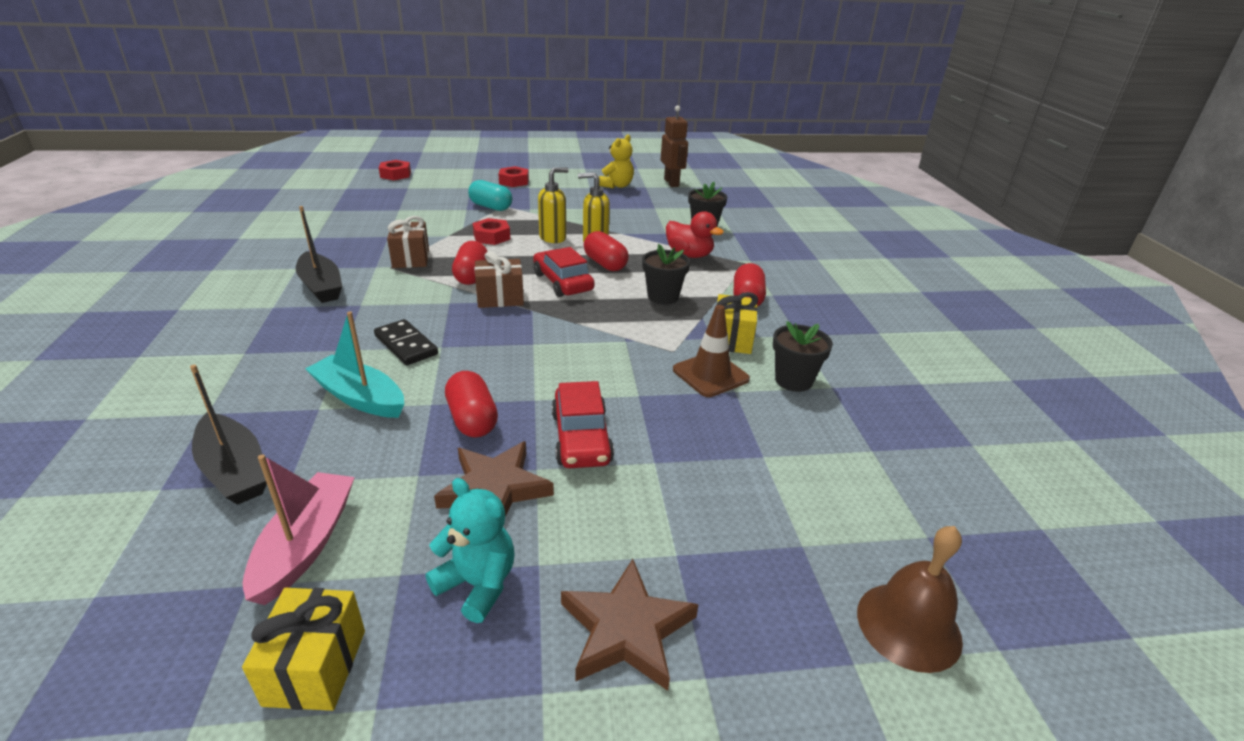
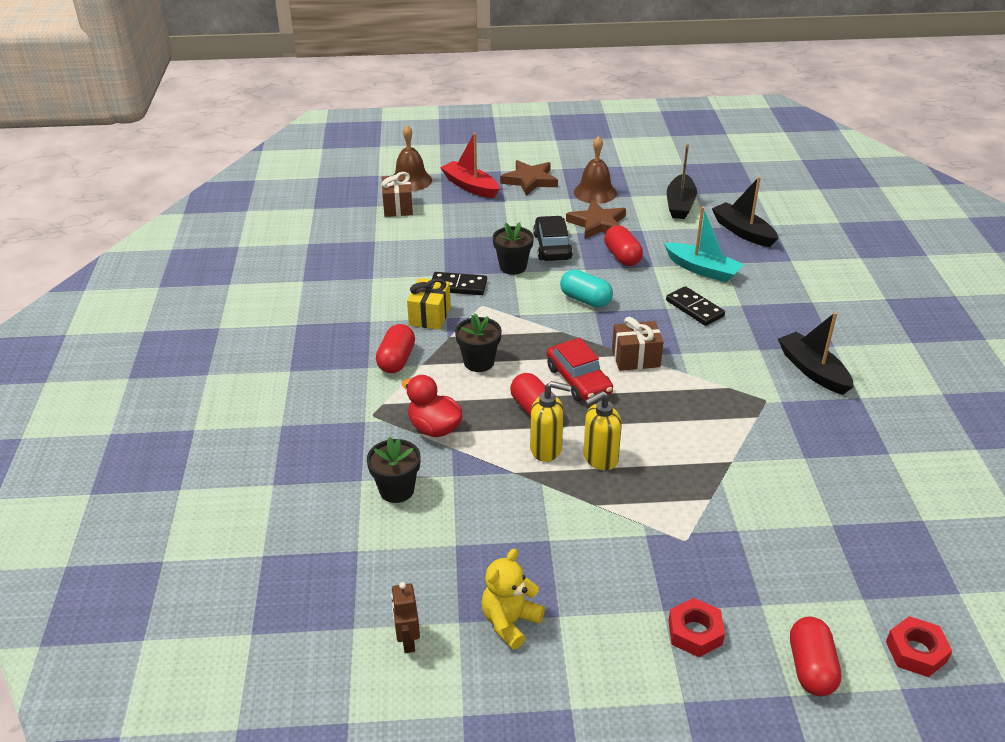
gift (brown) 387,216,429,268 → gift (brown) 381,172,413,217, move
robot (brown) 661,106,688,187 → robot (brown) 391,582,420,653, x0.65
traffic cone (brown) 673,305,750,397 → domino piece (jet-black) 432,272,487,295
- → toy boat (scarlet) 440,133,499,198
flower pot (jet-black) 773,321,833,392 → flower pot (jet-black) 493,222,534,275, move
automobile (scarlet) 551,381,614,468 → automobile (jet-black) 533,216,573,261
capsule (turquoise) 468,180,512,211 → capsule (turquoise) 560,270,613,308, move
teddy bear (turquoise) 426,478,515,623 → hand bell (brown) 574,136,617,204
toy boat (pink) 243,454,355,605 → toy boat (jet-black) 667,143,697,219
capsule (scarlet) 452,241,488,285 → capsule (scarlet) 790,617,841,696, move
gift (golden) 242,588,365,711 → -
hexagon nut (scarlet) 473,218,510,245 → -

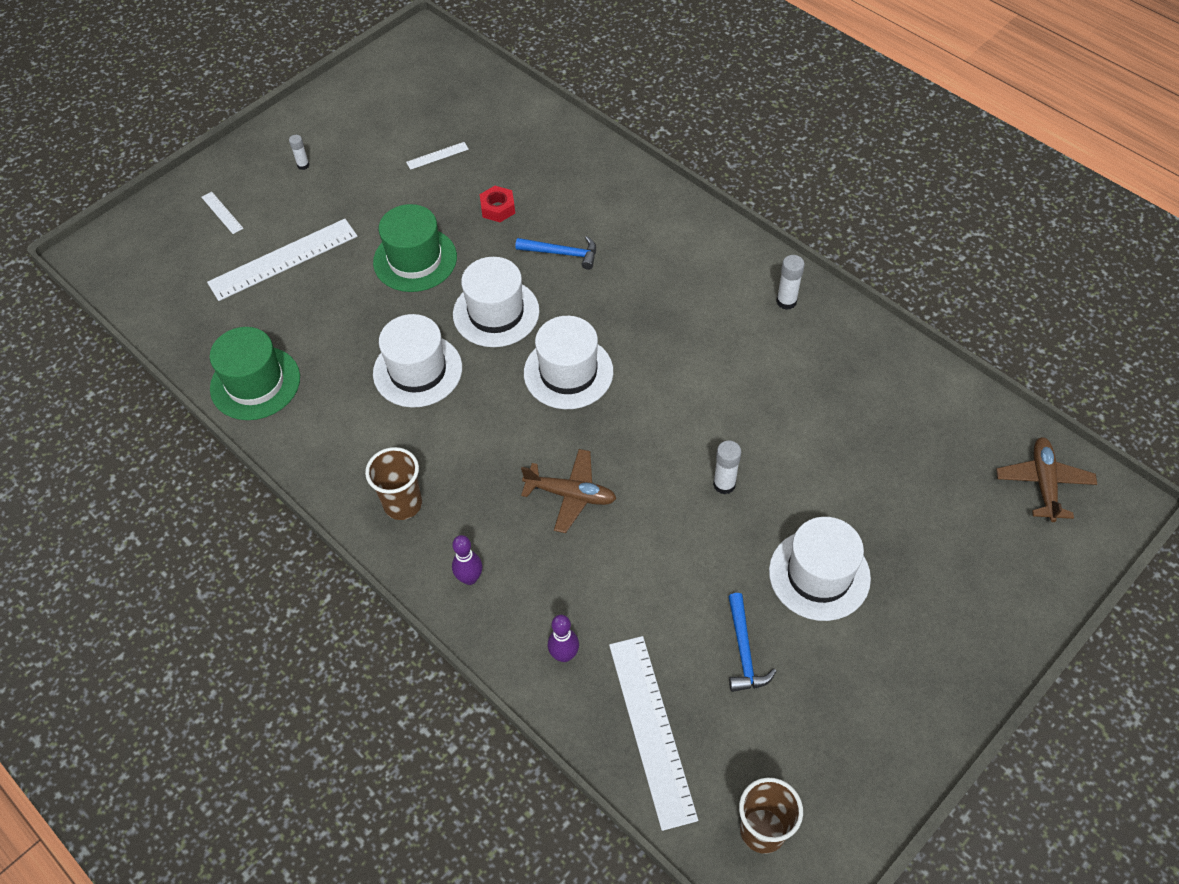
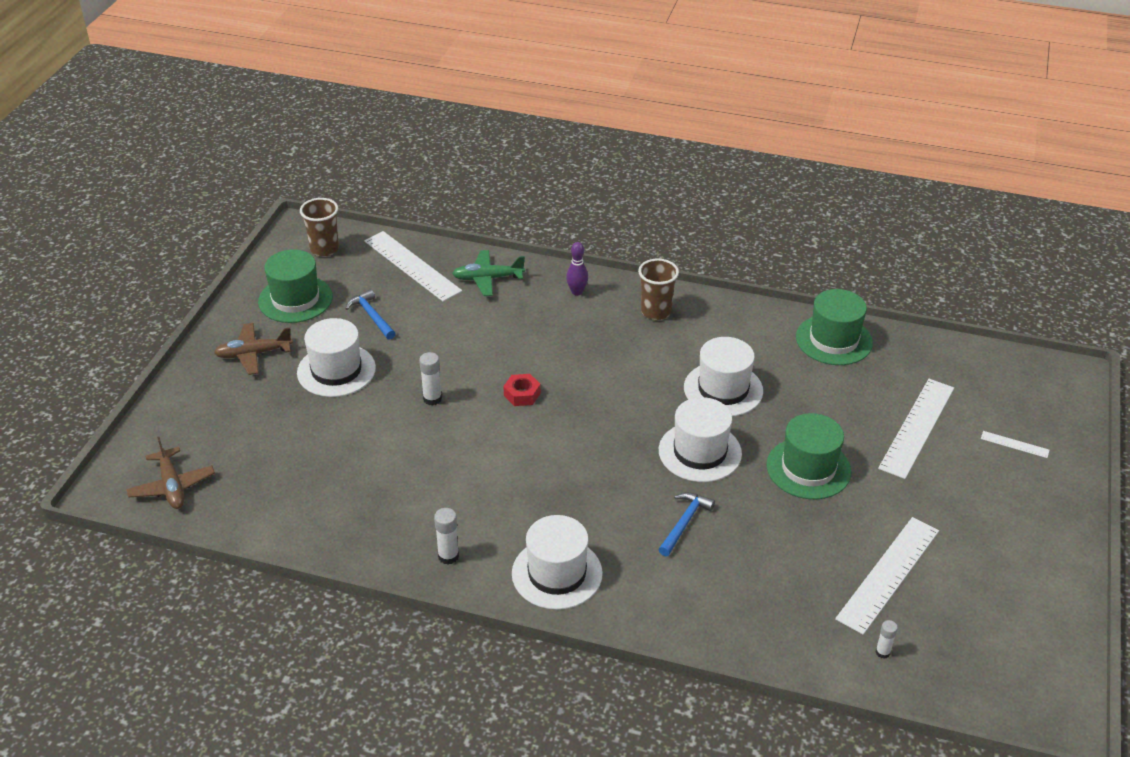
plane (brown) 521,449,617,533 → plane (brown) 214,323,293,375, move
- → hat (emerald) 258,249,333,323
bowling pin (purple) 548,615,579,662 → plane (emerald) 452,250,525,296
hexagon nut (scarlet) 480,186,515,222 → hexagon nut (scarlet) 503,374,541,406, move
hat (white) 524,316,613,409 → hat (white) 512,515,603,610, move
claw hammer (royal blue) 515,236,596,270 → claw hammer (royal blue) 658,492,715,556, 135 degrees clockwise
straightedge (white) 406,142,469,170 → straightedge (white) 835,517,939,635, x2.28
glue stick (white) 289,135,309,170 → glue stick (white) 875,620,898,659, move

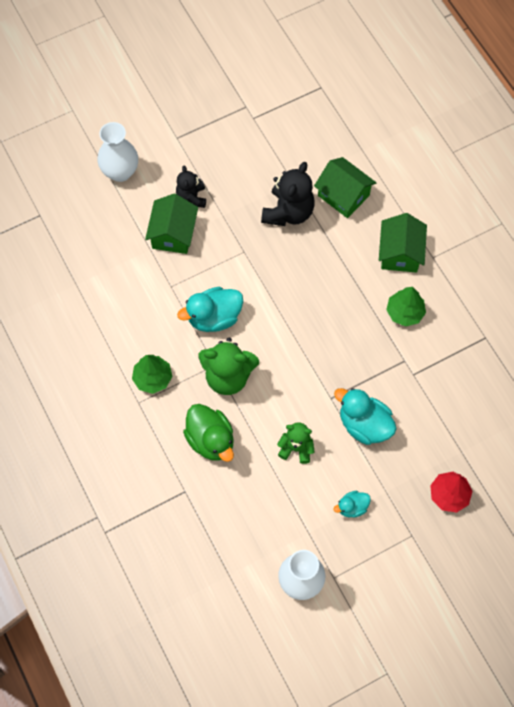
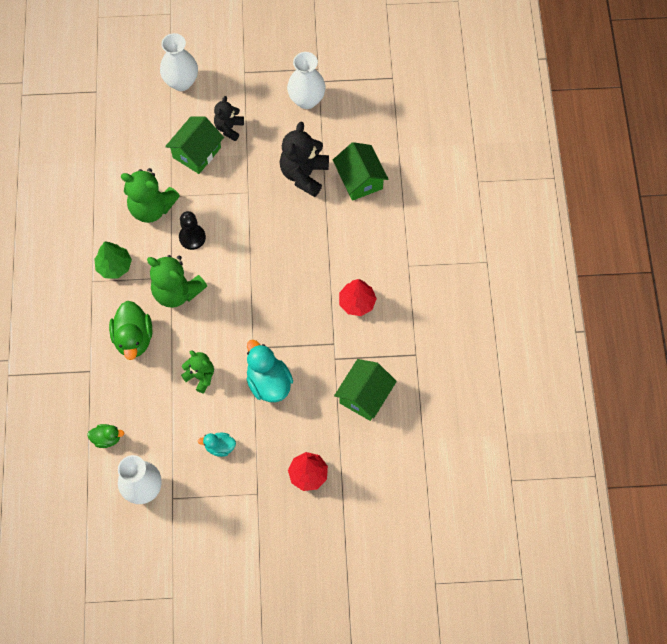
- → duck (emerald) 87,424,124,448
- → teddy bear (emerald) 121,168,180,223
duck (turquoise) 177,287,243,332 → pawn (jet-black) 179,211,206,250
teddy bear (jet-black) 261,162,315,226 → teddy bear (jet-black) 280,122,329,197, 150 degrees clockwise
- → flower vase (white) 287,52,326,109
toy house (emerald) 379,213,427,273 → toy house (emerald) 334,359,397,421, move
toy tree (emerald) 386,287,426,327 → toy tree (scarlet) 339,279,377,316

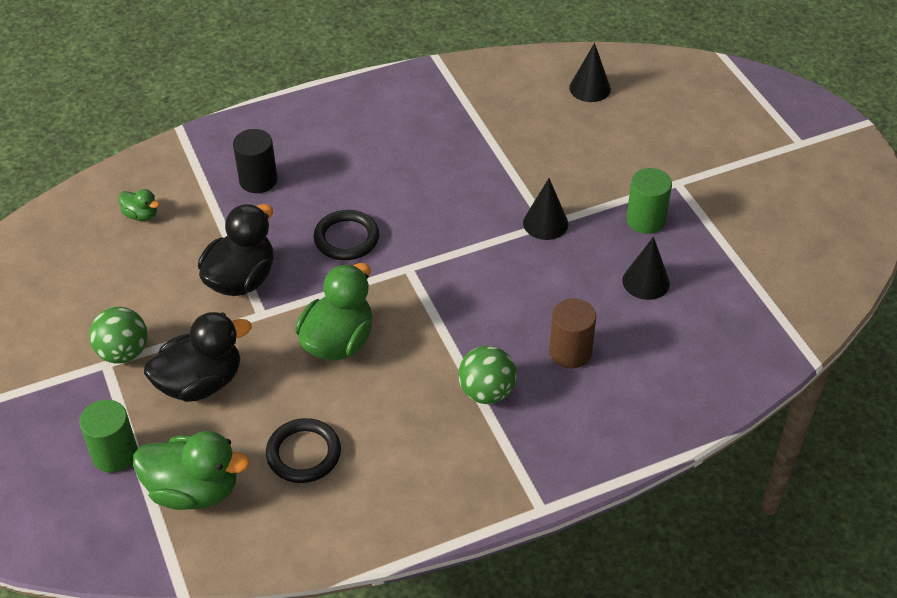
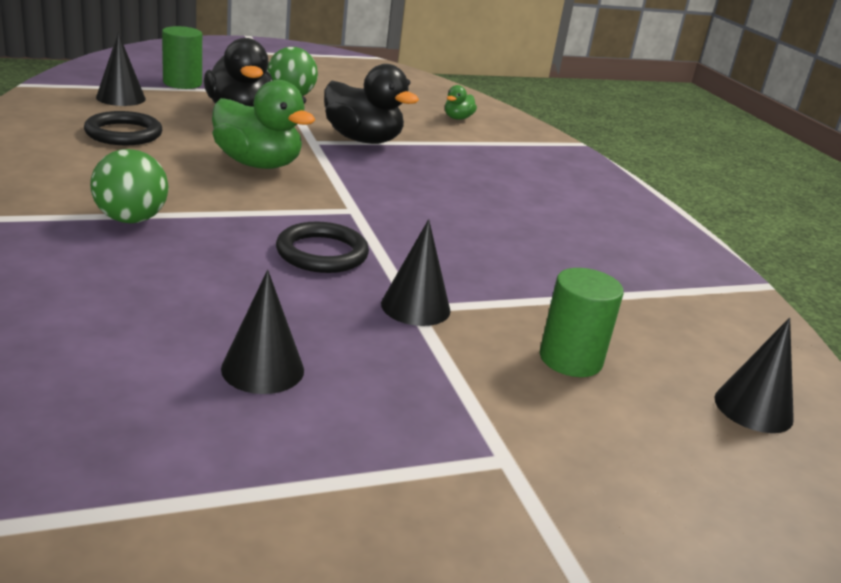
duck (emerald) 133,431,250,510 → solid cone (jet-black) 96,32,146,106
hoop (jet-black) 313,210,379,260 → hoop (jet-black) 276,222,369,273, move
solid cylinder (emerald) 626,168,672,234 → solid cylinder (emerald) 540,268,624,377, move
solid cylinder (jet-black) 233,129,277,193 → -
solid cylinder (brown) 549,298,596,369 → -

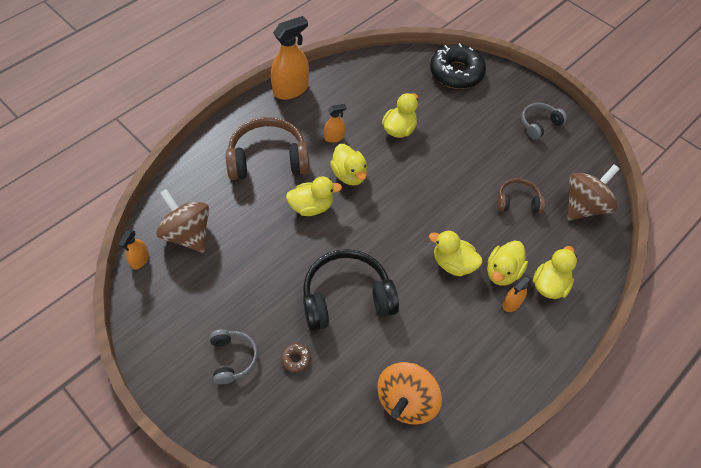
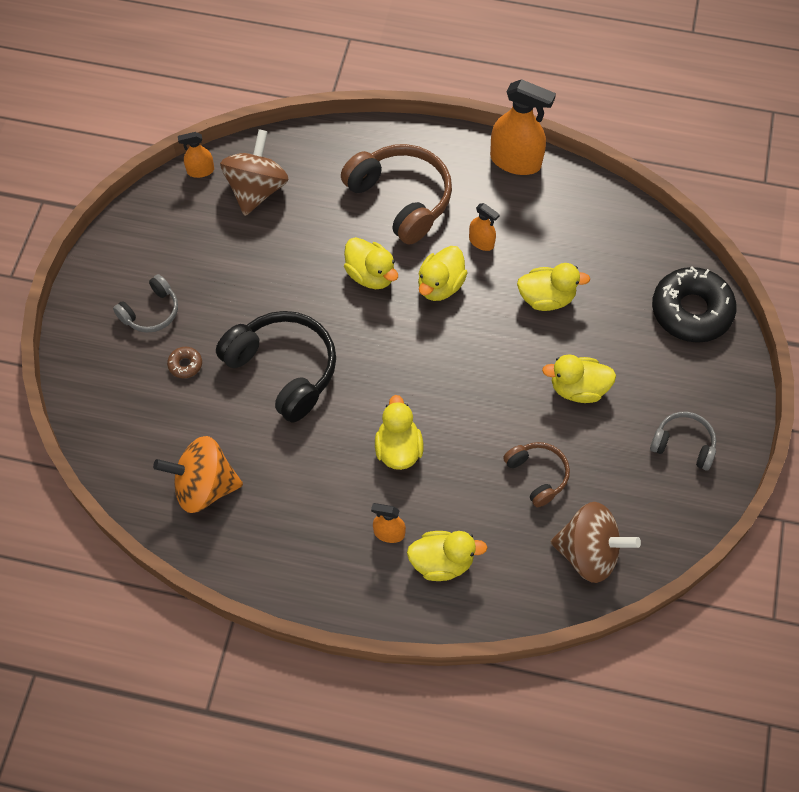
duck (golden) 487,240,528,286 → duck (golden) 542,354,616,403, move

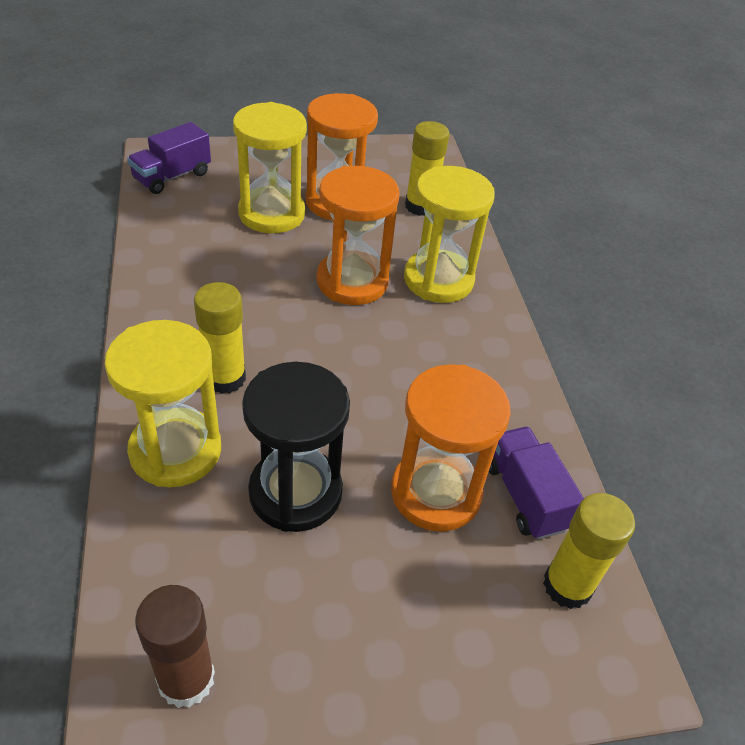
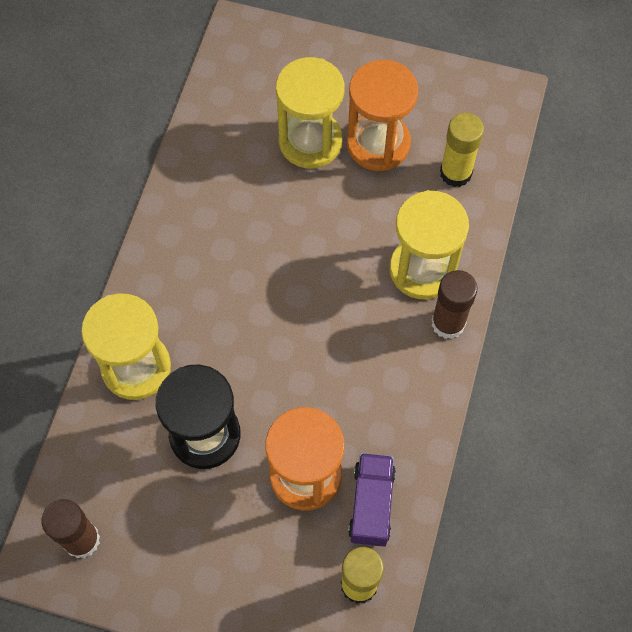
- → glue stick (brown) 432,270,478,339
toy truck (purple) 127,122,211,194 → -
glue stick (golden) 194,282,246,394 → -
sandglass (bright orange) 317,166,400,305 → -

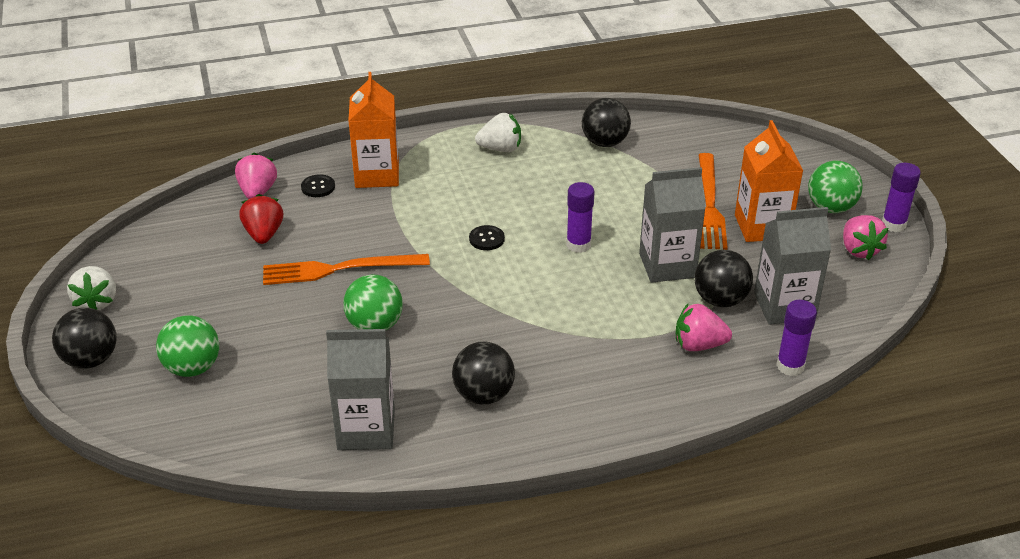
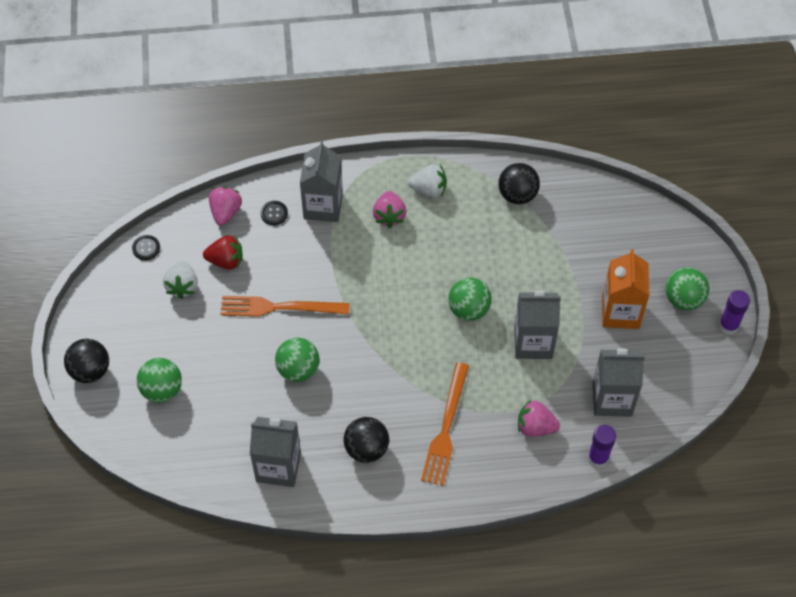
sewing button (jet-black) 469,225,505,250 → sewing button (jet-black) 132,235,160,260, move
toy strawberry (white) 67,266,116,310 → toy strawberry (white) 163,261,198,299, move
toy strawberry (scarlet) 239,194,283,244 → toy strawberry (scarlet) 203,235,243,270, 90 degrees clockwise
carton (bright orange) 348,72,399,188 → carton (gray) 300,141,343,222
toy strawberry (pink) 843,215,888,260 → toy strawberry (pink) 373,191,406,228, move
dinner fork (bright orange) 698,153,728,250 → dinner fork (bright orange) 421,362,469,486, move
glue stick (purple) 566,182,594,253 → ball (emerald) 448,278,492,321
ball (jet-black) 695,250,753,307 → -

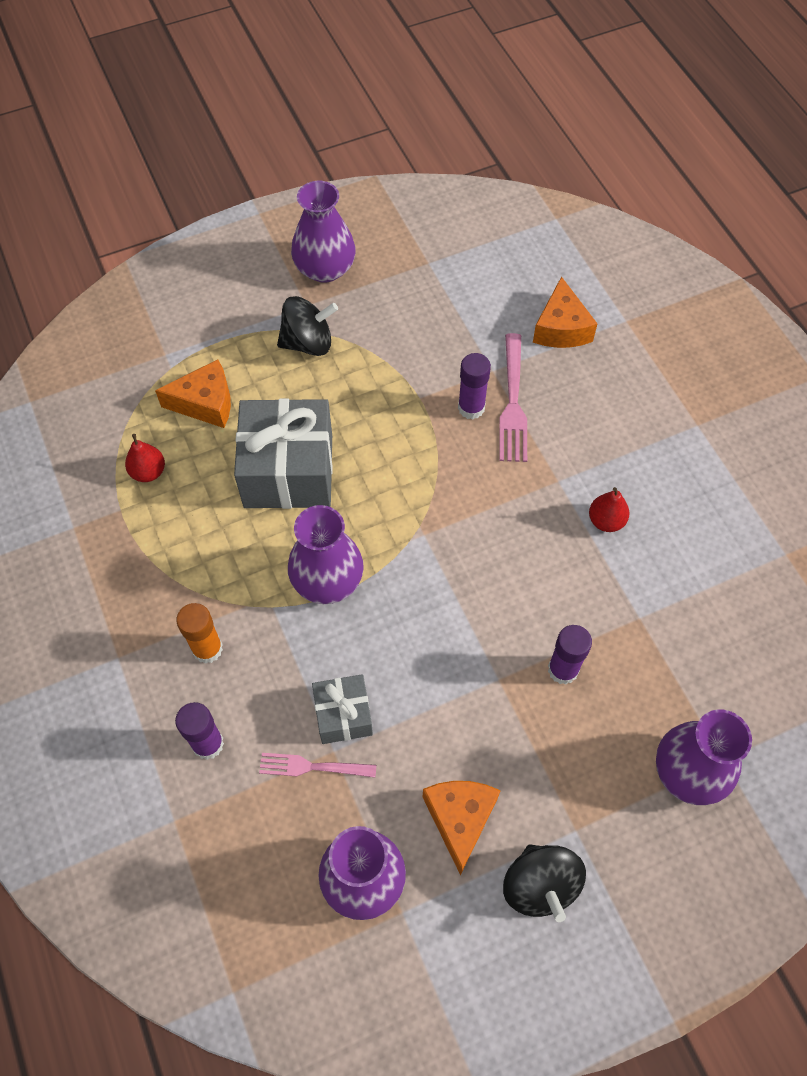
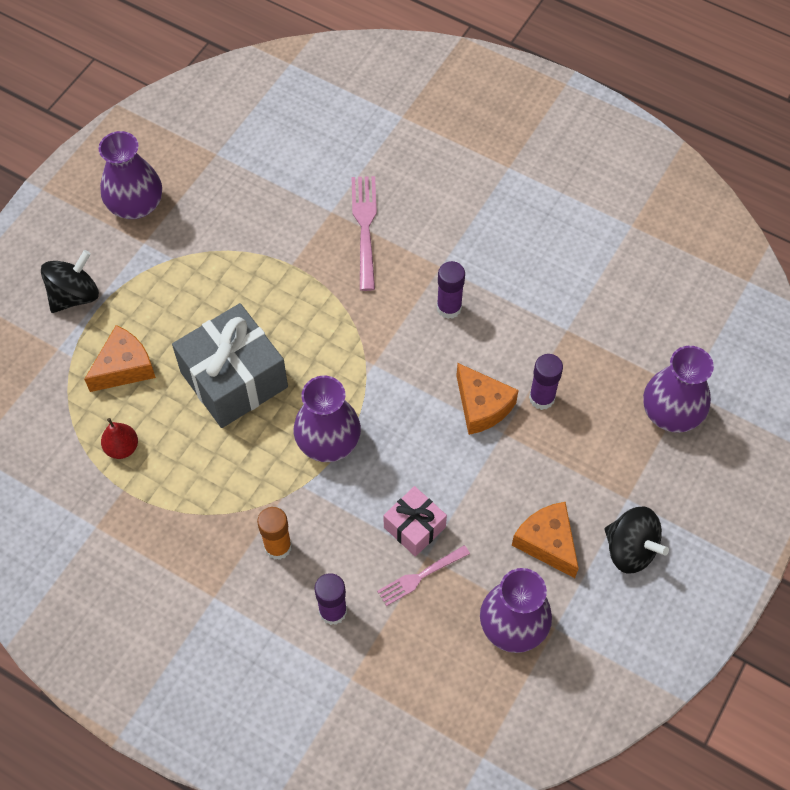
spinning top (jet-black) 277,296,338,356 → spinning top (jet-black) 41,250,99,313, move
dinner fork (pink) 499,333,527,462 → dinner fork (pink) 351,176,377,291, 150 degrees counterclockwise
gift (gray) 312,674,373,744 → gift (pink) 383,486,447,557
glue stick (purple) 458,353,491,420 → glue stick (purple) 437,261,465,319, move
piece of cheese (bright orange) 533,276,597,348 → piece of cheese (bright orange) 456,363,519,435, move
pear fruit (scarlet) 589,487,629,532 → -

